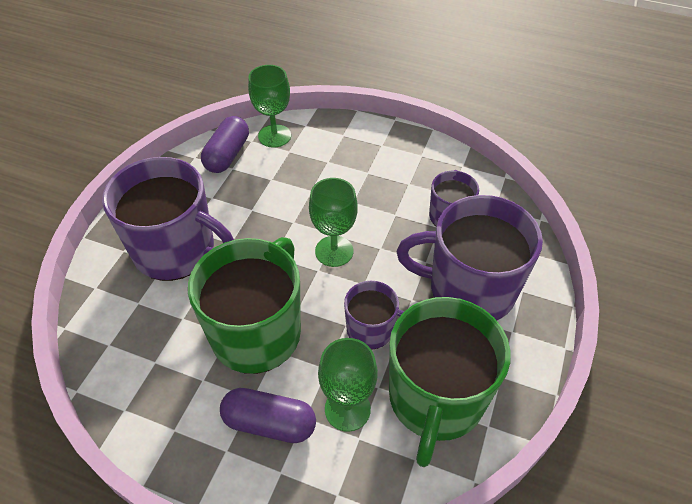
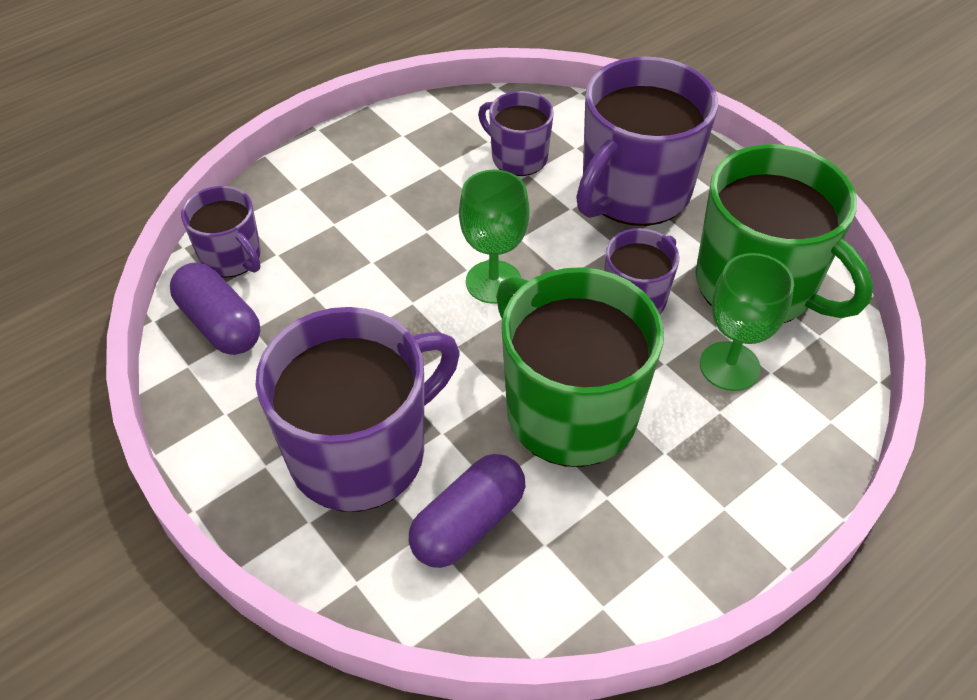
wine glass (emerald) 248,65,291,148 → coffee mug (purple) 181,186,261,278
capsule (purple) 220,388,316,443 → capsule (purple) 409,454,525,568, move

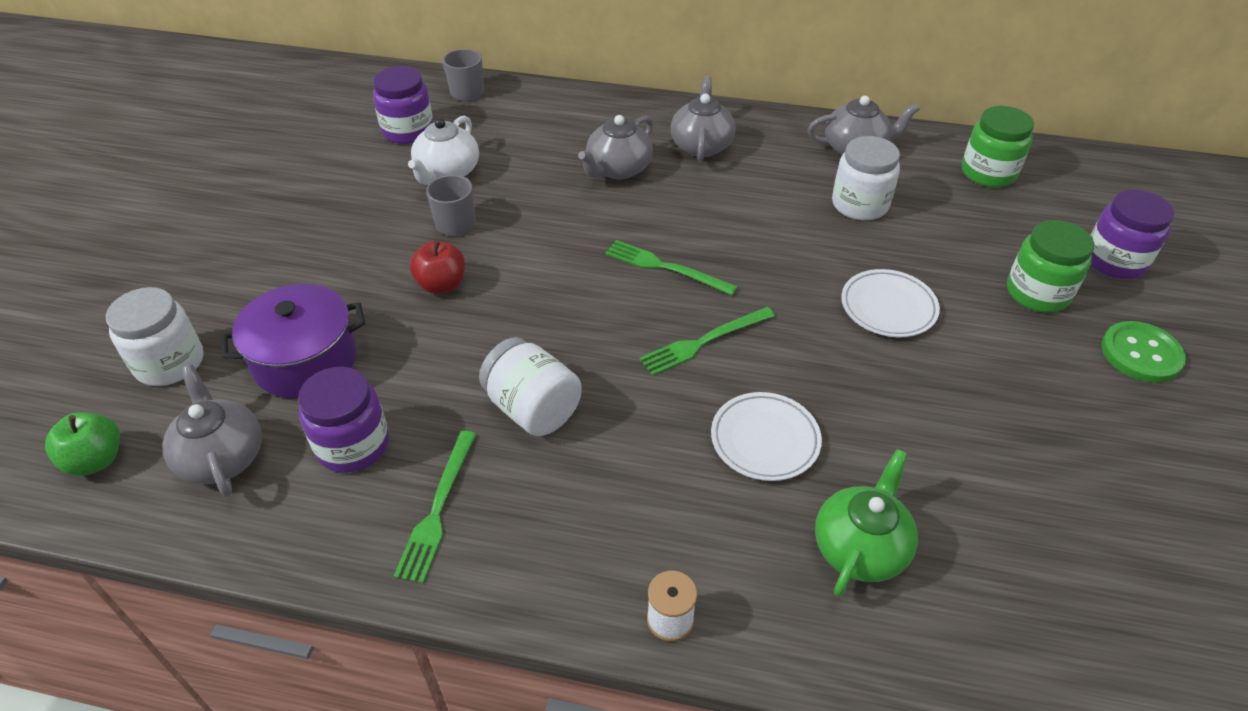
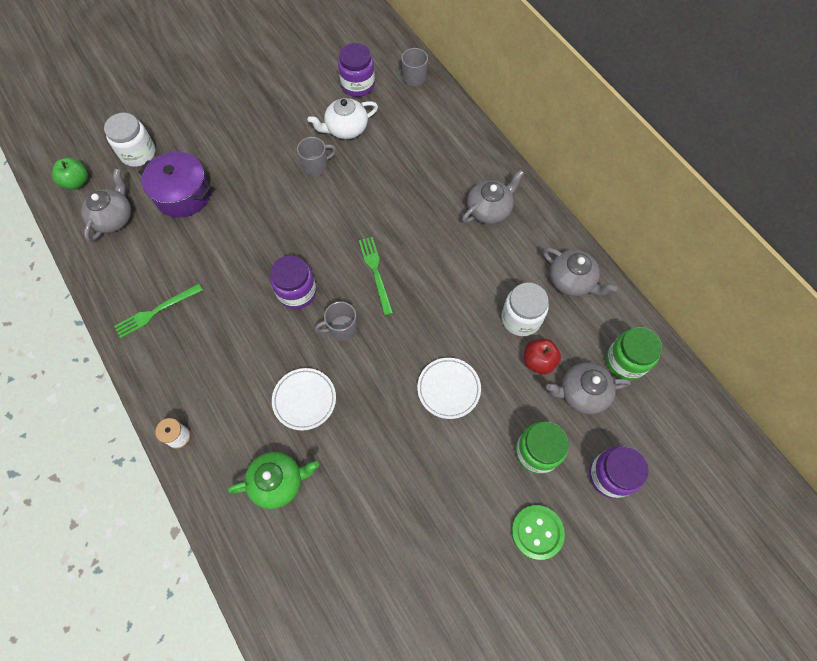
preserve jar (purple) 298,367,389,473 → preserve jar (purple) 270,255,317,309, move
dinner fork (emerald) 639,307,775,376 → coffee mug (gray) 315,301,357,341
apple fruit (scarlet) 410,240,465,294 → apple fruit (scarlet) 524,339,561,375, move
china teapot (gray) 578,115,653,180 → china teapot (gray) 546,363,631,414, move
preserve jar (white) 479,337,582,436 → -

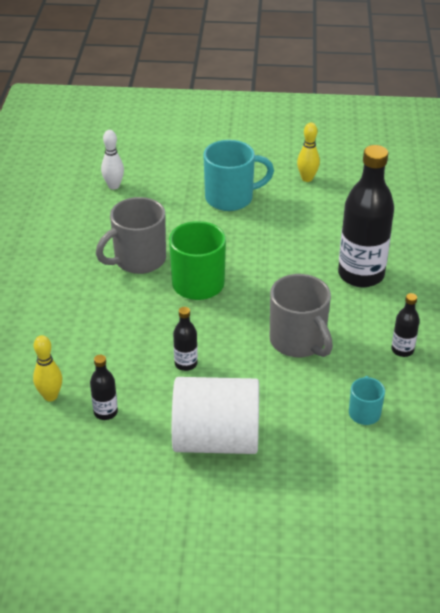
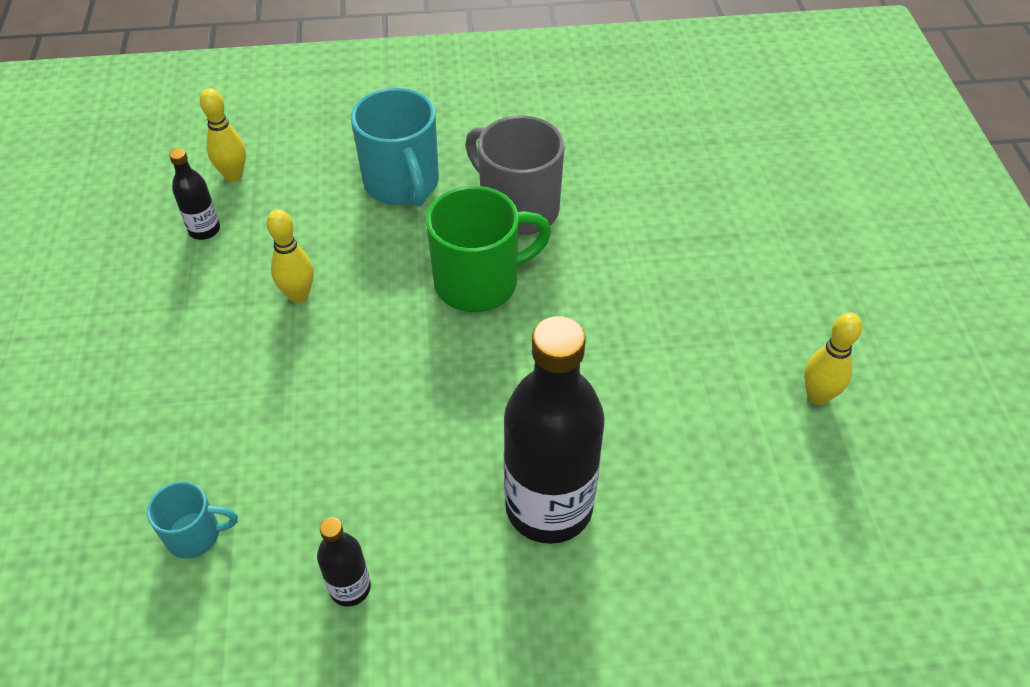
drink bottle (jet-black) 173,307,198,371 → bowling pin (golden) 267,209,314,303
coffee mug (turquoise) 203,140,274,211 → coffee mug (turquoise) 351,88,439,207, move
bowling pin (white) 101,130,124,190 → -
solid cylinder (white) 172,377,259,454 → -
coffee mug (gray) 270,274,333,357 → -

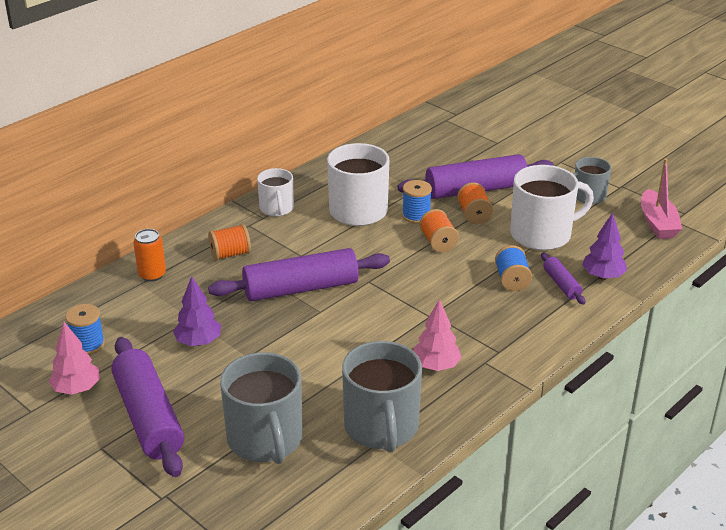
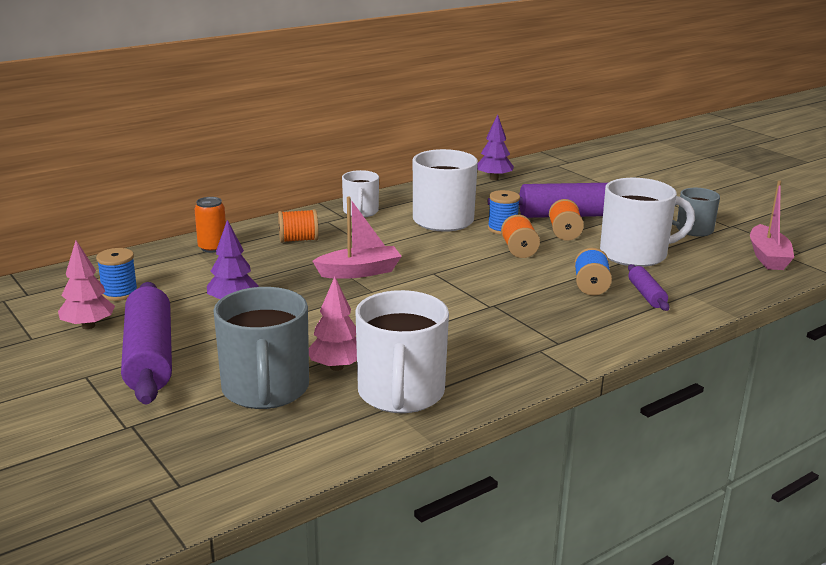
toy tree (pink) 414,299,462,371 → toy tree (pink) 309,276,357,371, move
pastry roller (purple) 208,248,390,301 → toy boat (pink) 312,197,402,279
coffee mug (gray) 342,341,422,453 → coffee mug (white) 355,290,449,413
toy tree (purple) 582,213,627,280 → toy tree (purple) 477,114,514,180, move

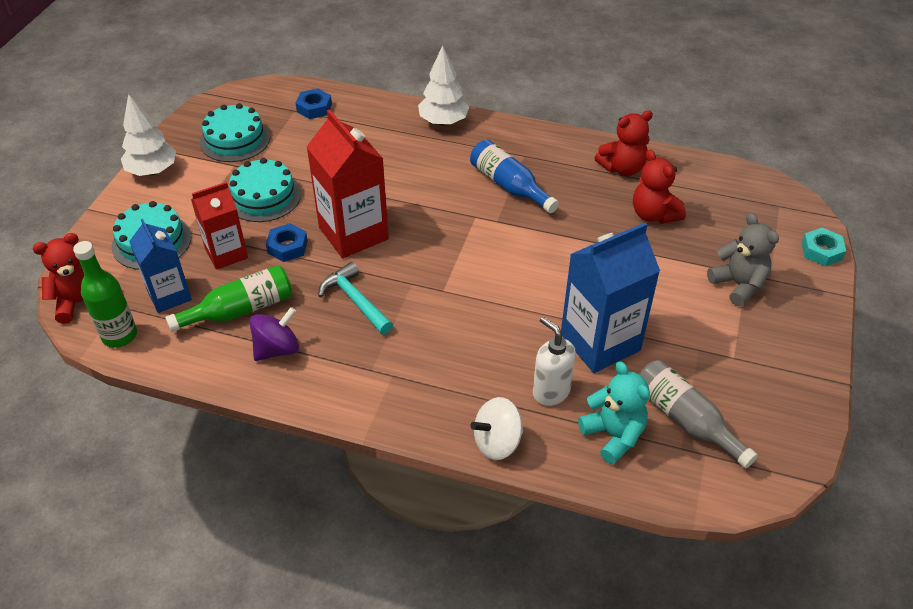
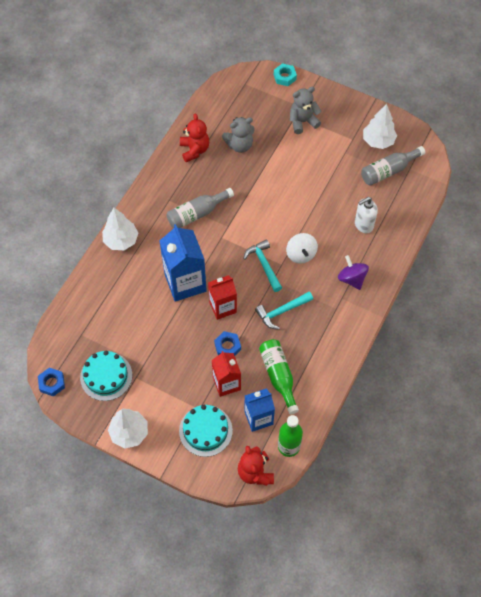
hexagon nut (royal blue) 295,88,332,119 → hexagon nut (royal blue) 38,367,65,397, move
carton (royal blue) 561,223,660,373 → carton (royal blue) 160,224,207,302, move
drink bottle (royal blue) 470,140,559,213 → drink bottle (gray) 167,188,234,229
carton (scarlet) 307,109,389,258 → carton (scarlet) 208,275,237,320, x0.63
teddy bear (scarlet) 633,150,686,224 → teddy bear (gray) 222,117,254,153
- → claw hammer (turquoise) 243,240,282,292
spinning top (white) 470,397,523,460 → spinning top (white) 286,233,318,264, move
spinning top (purple) 249,307,299,361 → spinning top (purple) 338,255,369,290, move
- → toy tree (white) 363,104,397,149
cake (turquoise) 229,158,301,222 → -
teddy bear (turquoise) 578,361,650,464 → -

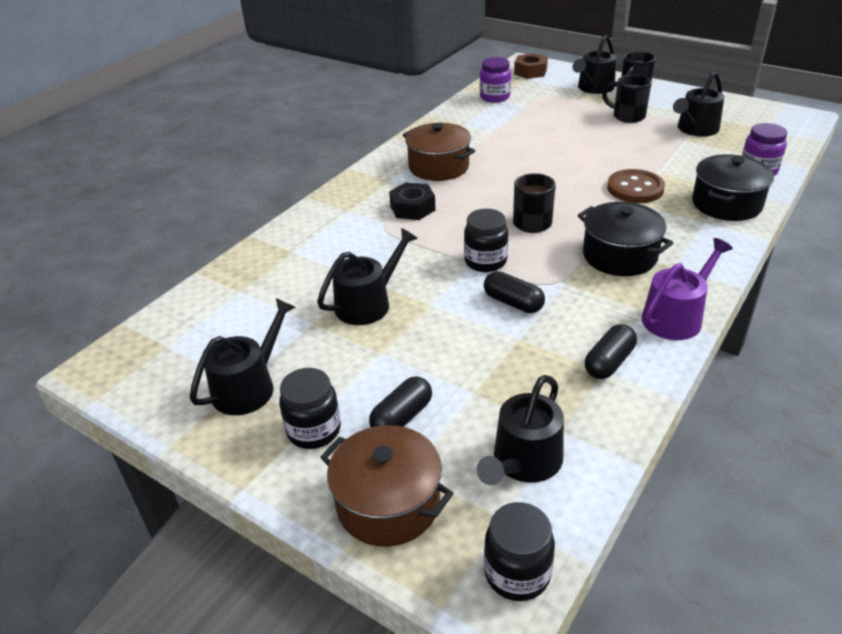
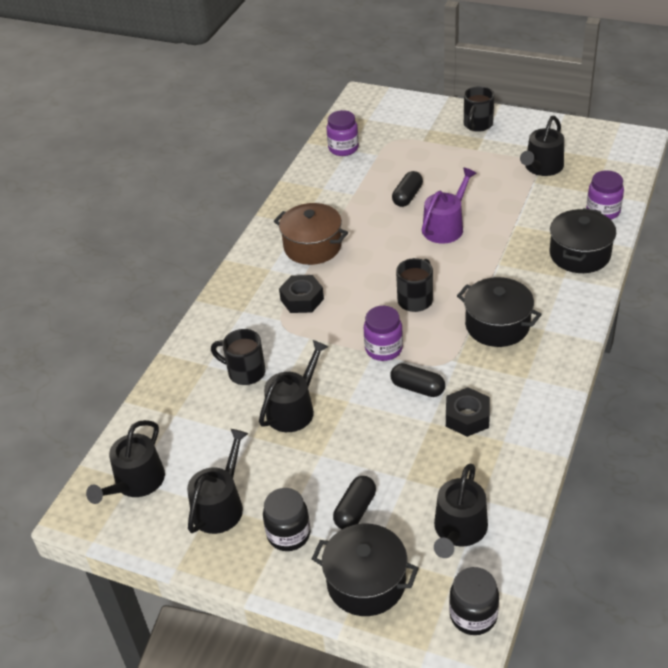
watering can (jet-black) 572,35,616,94 → watering can (jet-black) 86,420,165,504, move
coffee mug (jet-black) 602,74,651,123 → coffee mug (jet-black) 211,329,266,385, move
cooking pot (brown) 320,425,454,547 → cooking pot (jet-black) 312,524,419,616
preserve jar (jet-black) 464,209,508,272 → preserve jar (purple) 364,306,403,361
capsule (jet-black) 585,324,637,379 → capsule (jet-black) 392,171,423,207, move
watering can (purple) 642,238,733,340 → watering can (purple) 422,167,477,244, move
- → hexagon nut (jet-black) 446,387,490,437
hexagon nut (brown) 514,53,548,79 → -
sewing button (brown) 607,169,665,203 → -

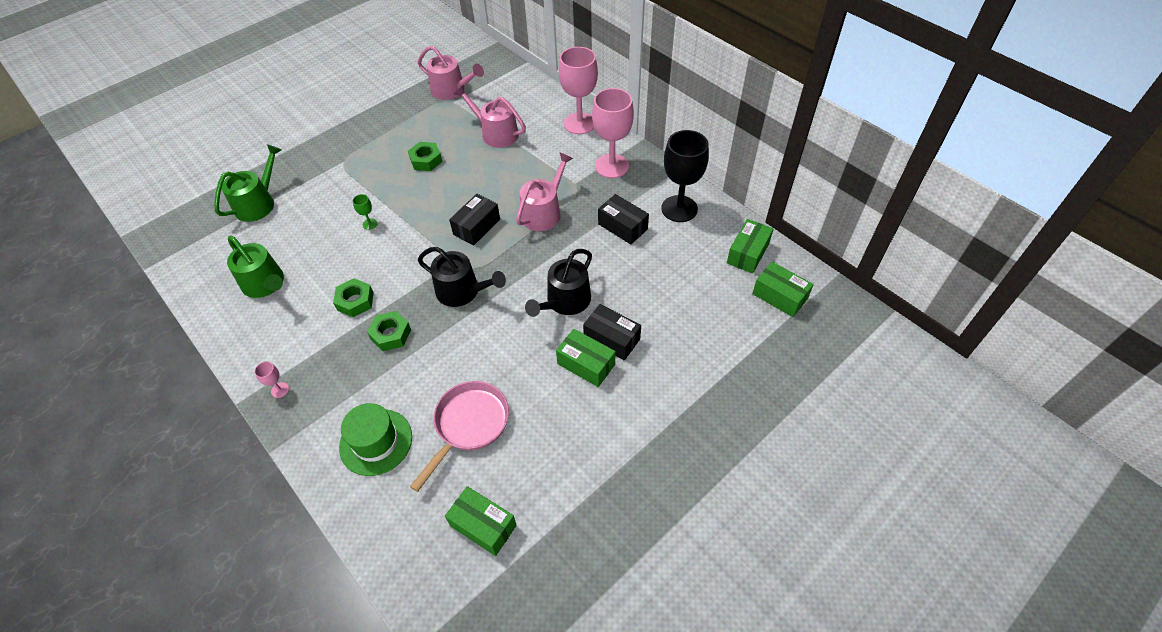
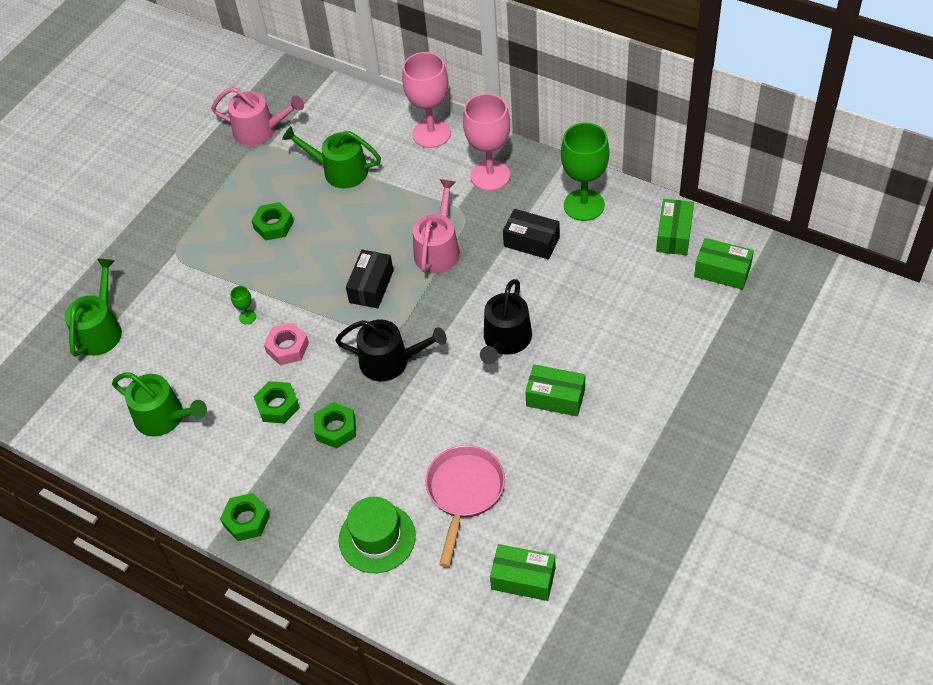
wine glass (pink) 254,361,289,398 → hexagon nut (emerald) 220,493,270,541
- → hexagon nut (pink) 264,323,309,365
watering can (pink) 454,85,526,148 → watering can (emerald) 282,126,381,189
wine glass (jet-black) 661,130,709,222 → wine glass (emerald) 561,123,609,221
package (jet-black) 583,304,641,361 → -

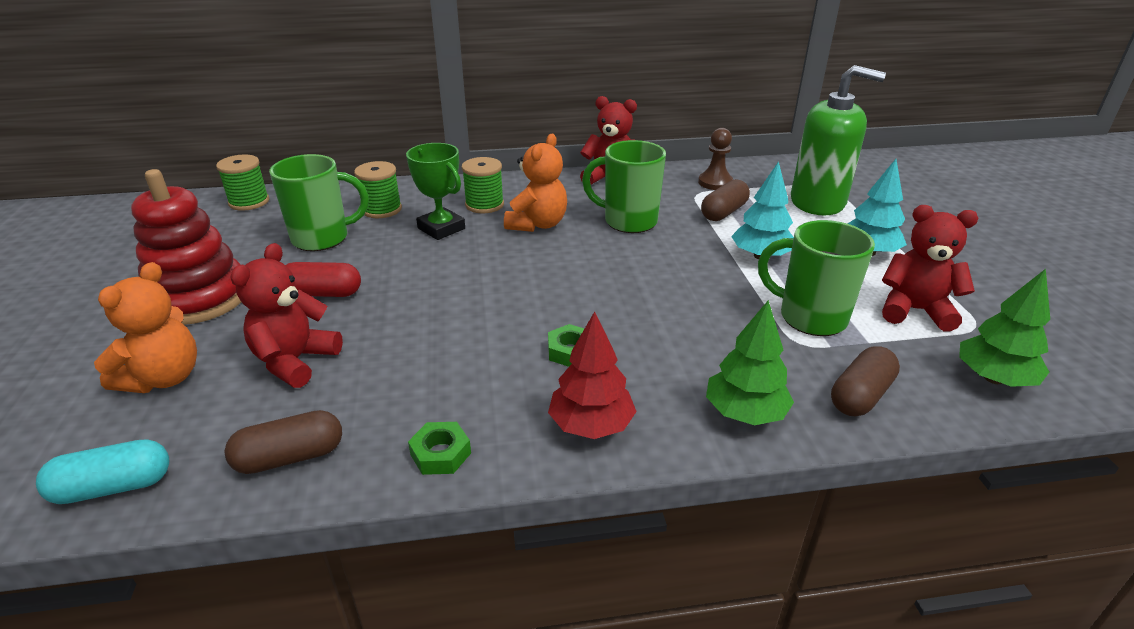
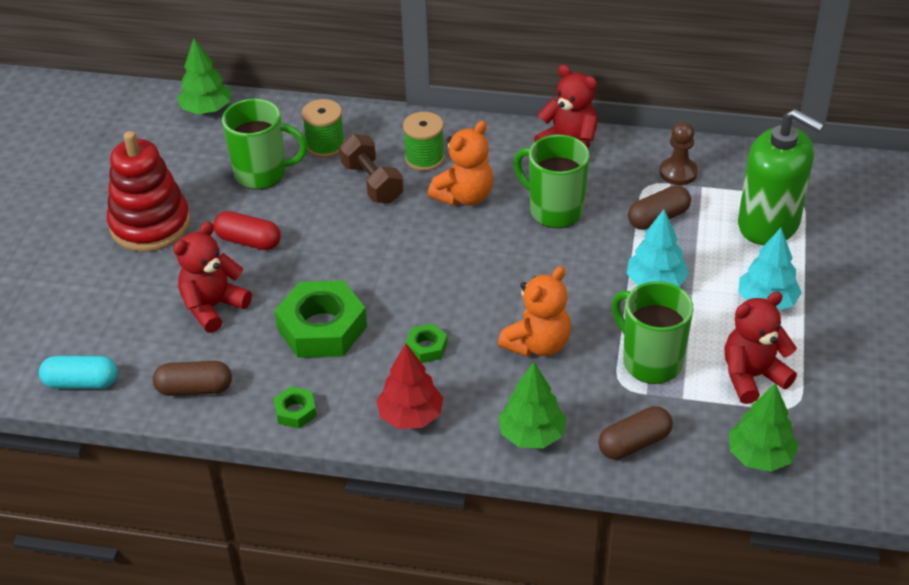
spool (emerald) 216,155,269,211 → toy tree (emerald) 177,38,231,114
- → hexagon nut (emerald) 274,280,367,358
prize cup (emerald) 406,143,465,240 → dumbbell (brown) 339,134,403,203
teddy bear (bright orange) 94,262,197,393 → teddy bear (bright orange) 498,266,571,357, move
teddy bear (scarlet) 882,205,978,331 → teddy bear (scarlet) 725,291,797,404, 60 degrees counterclockwise

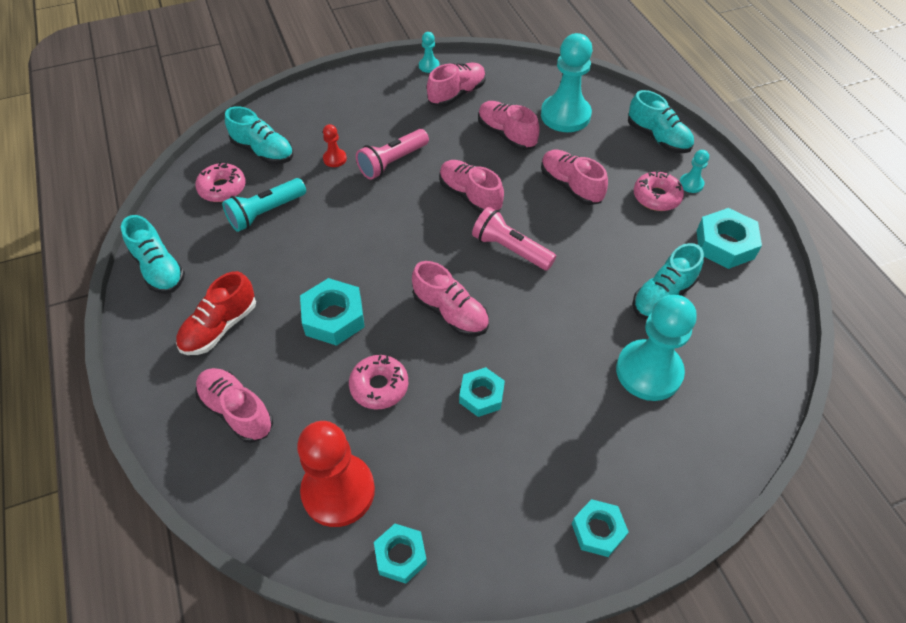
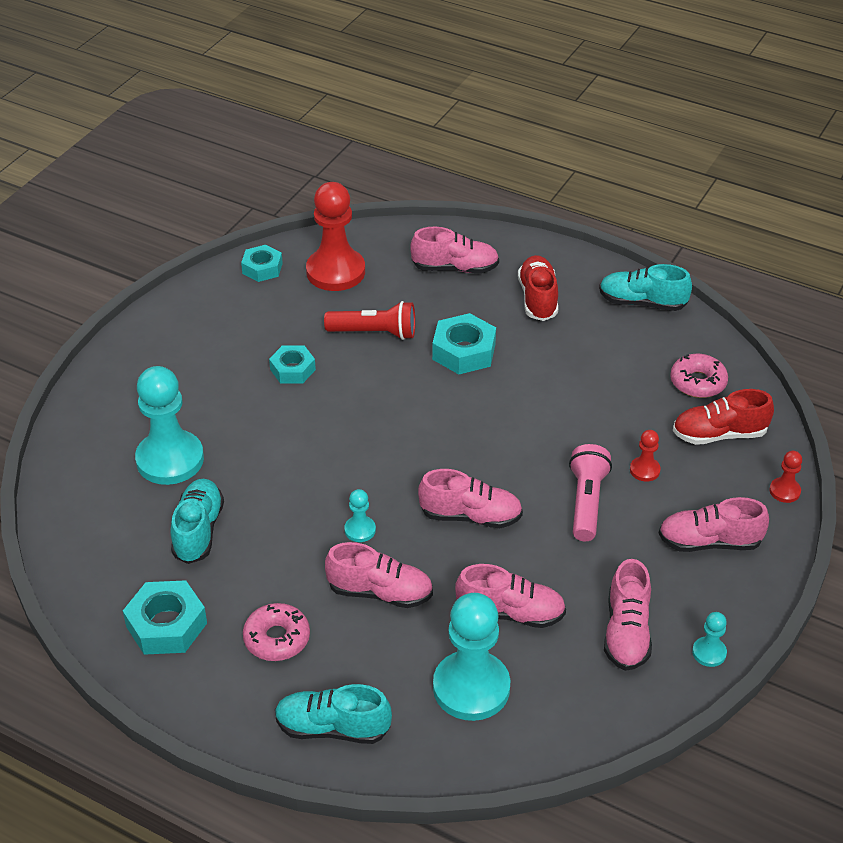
doughnut (pink) 349,355,408,409 → pocket torch (scarlet) 324,301,415,340
pawn (turquoise) 679,150,709,193 → pawn (turquoise) 344,489,376,542, move
lace-up shoe (pink) 412,261,489,336 → lace-up shoe (pink) 658,497,769,552, move
lace-up shoe (turquoise) 225,106,293,164 → lace-up shoe (scarlet) 673,389,774,445
- → pawn (scarlet) 770,451,802,503
pocket torch (turquoise) 222,178,306,232 → -
pocket torch (pink) 472,207,556,270 → -
hexagon nut (turquoise) 572,499,629,557 → -

